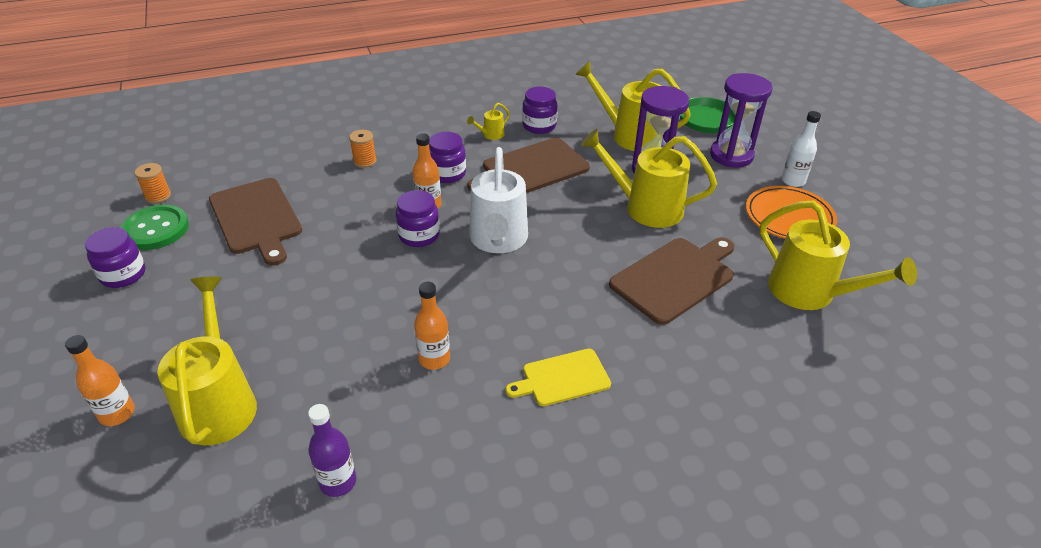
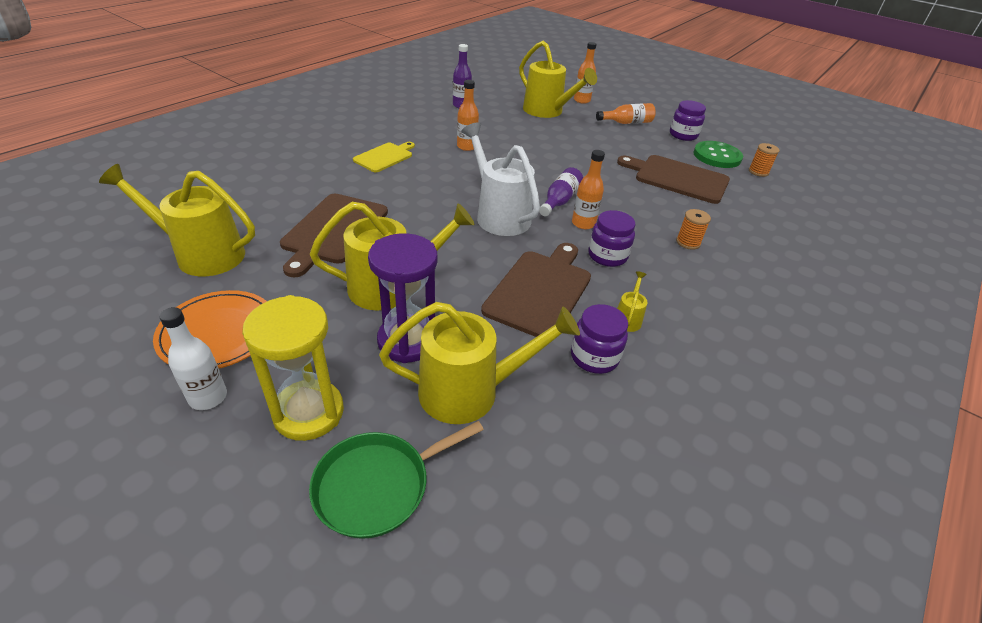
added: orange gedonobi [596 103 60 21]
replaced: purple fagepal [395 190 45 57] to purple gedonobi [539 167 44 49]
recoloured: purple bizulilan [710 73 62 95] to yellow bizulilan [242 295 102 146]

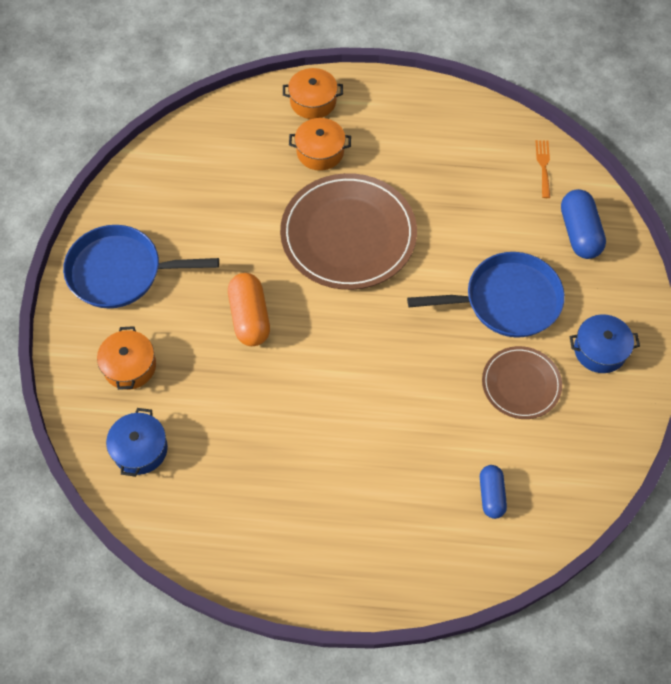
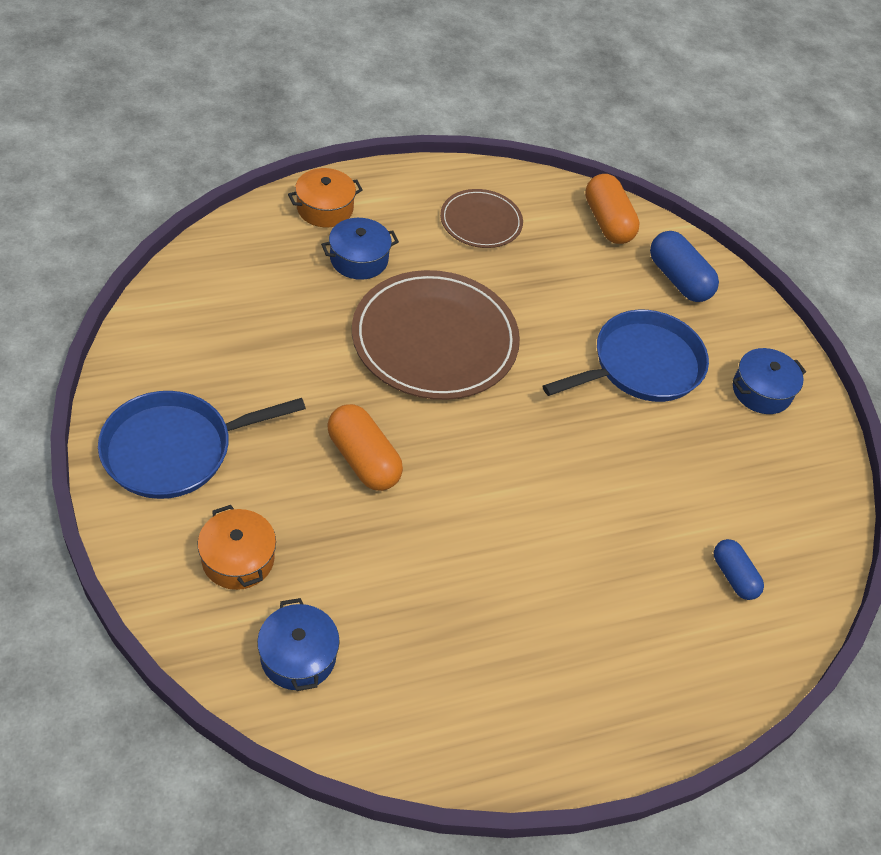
moved: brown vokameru [482 346 80 73] to [440 189 83 59]
replaced: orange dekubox [535 140 15 58] to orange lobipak [585 174 55 70]
recoloured: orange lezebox [289 118 62 53] to blue lezebox [321 218 78 62]

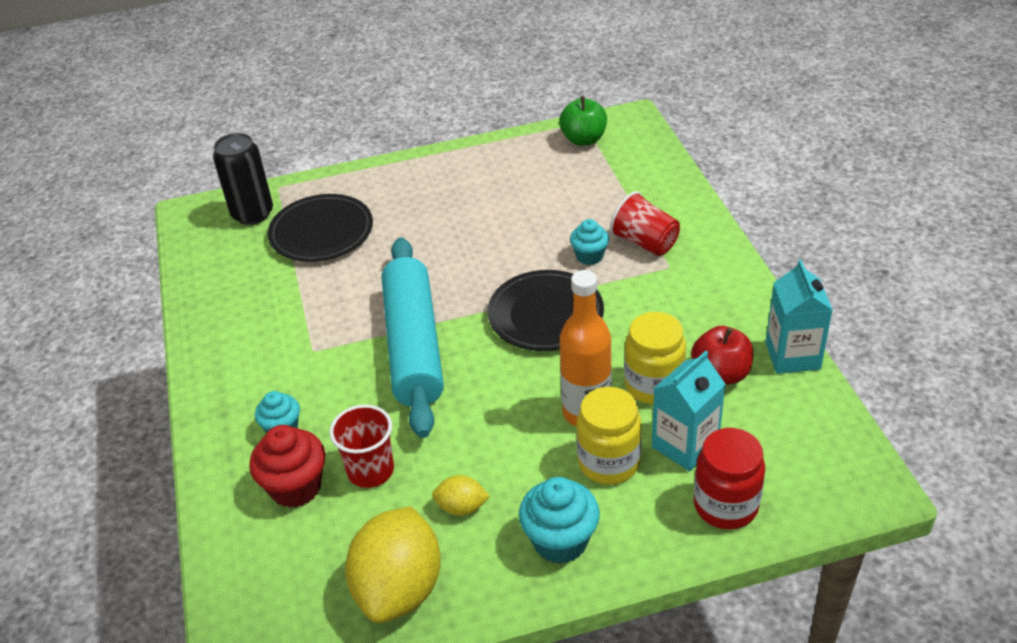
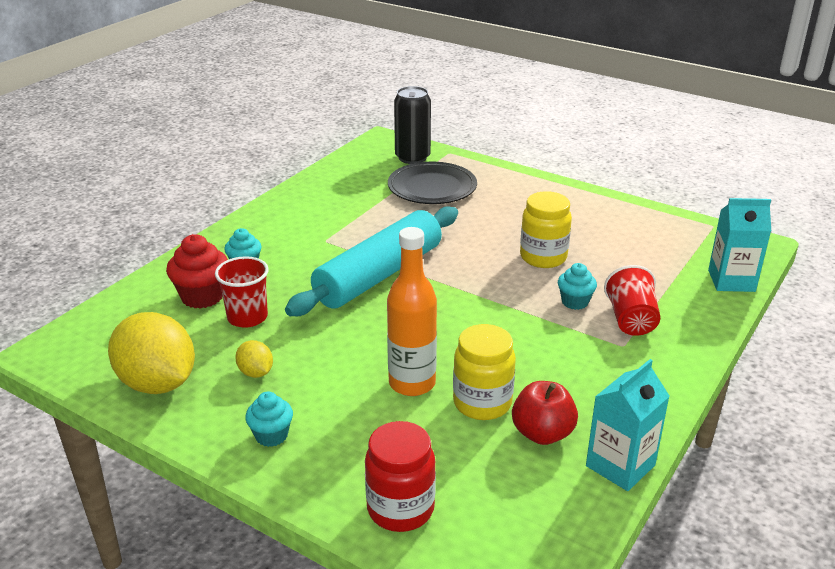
removed: black vokameru [487 270 117 81]; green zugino [559 96 48 50]
moved: yellow fagepal [577 387 65 98] to [520 191 52 77]; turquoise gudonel [652 351 74 120] to [708 198 63 94]
turned: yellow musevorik [345 506 96 117] = [108 312 87 82] 75 degrees clockwise
resized: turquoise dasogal [519 477 81 87] = [245 391 48 56] x0.63

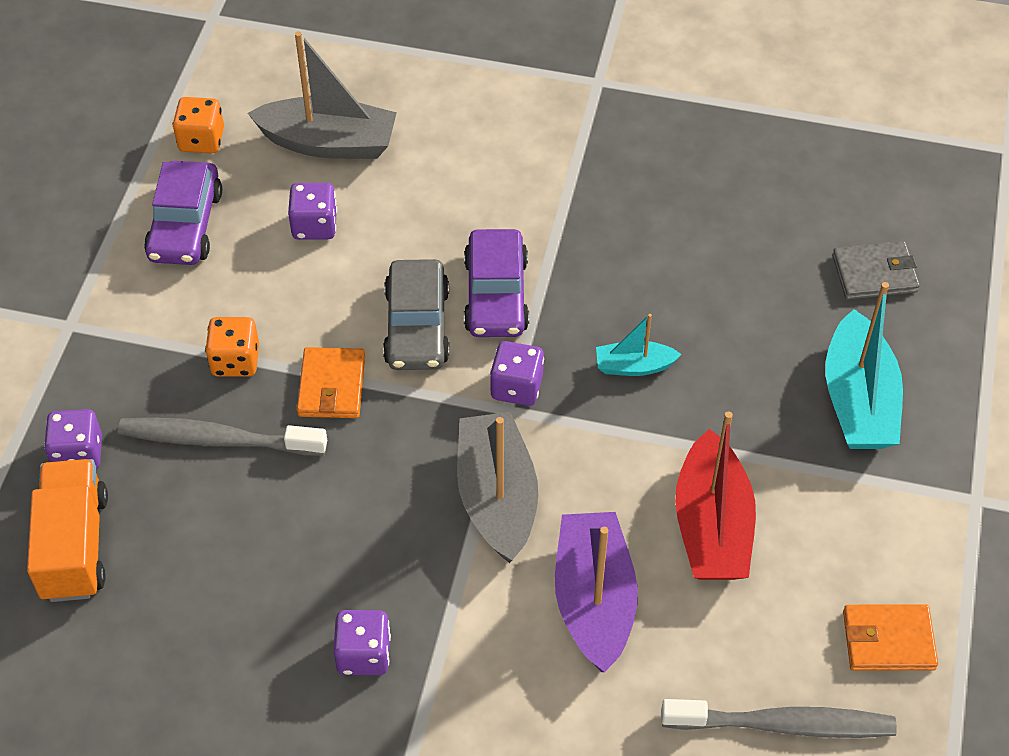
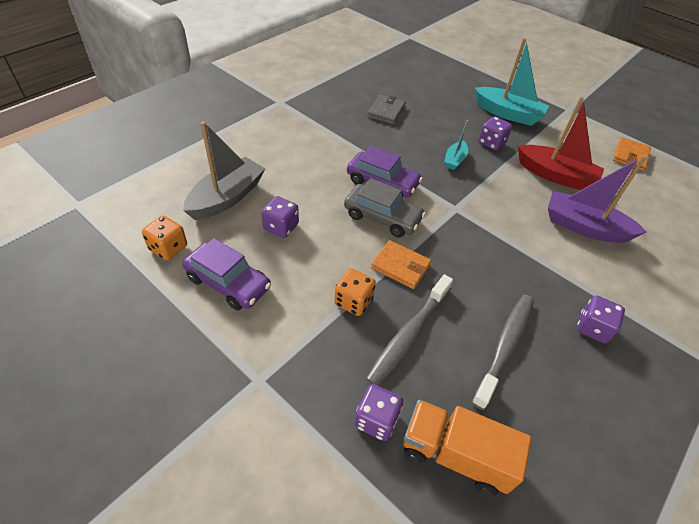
removed: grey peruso [457 412 81 151]
moved: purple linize [490 341 54 65] to [479 117 33 34]; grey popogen [661 699 236 39] to [472 295 62 115]; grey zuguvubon [832 241 88 59] to [367 95 38 29]

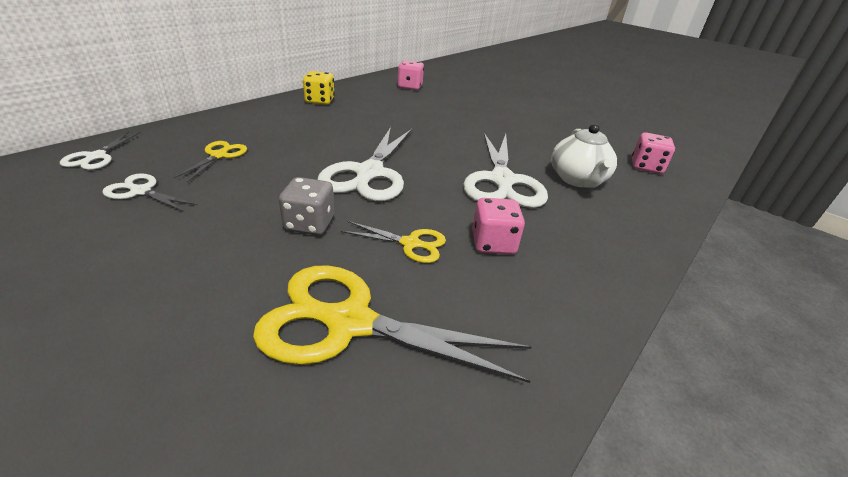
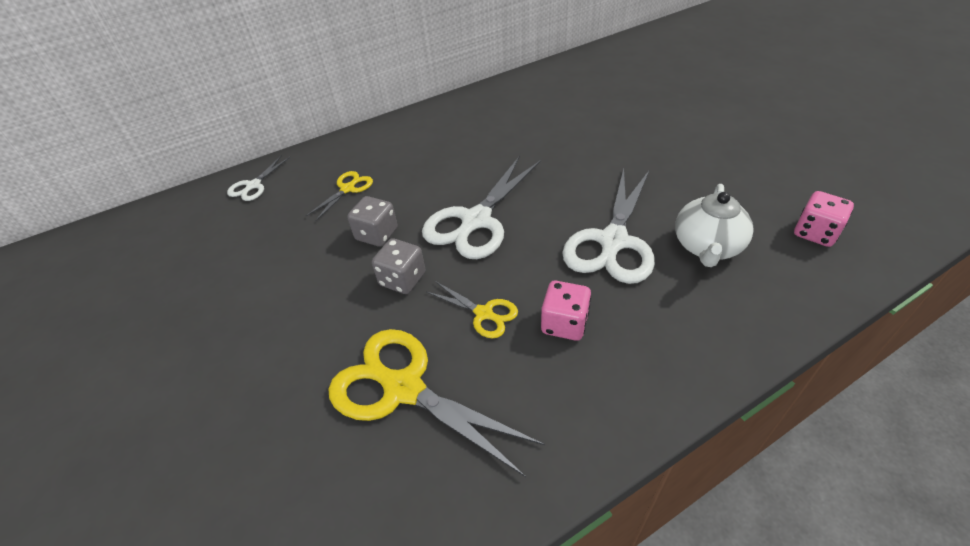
removed: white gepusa [102 173 96 39]; yellow linize [303 71 32 34]; pink linize [397 60 27 30]
added: grey linize [347 196 51 51]

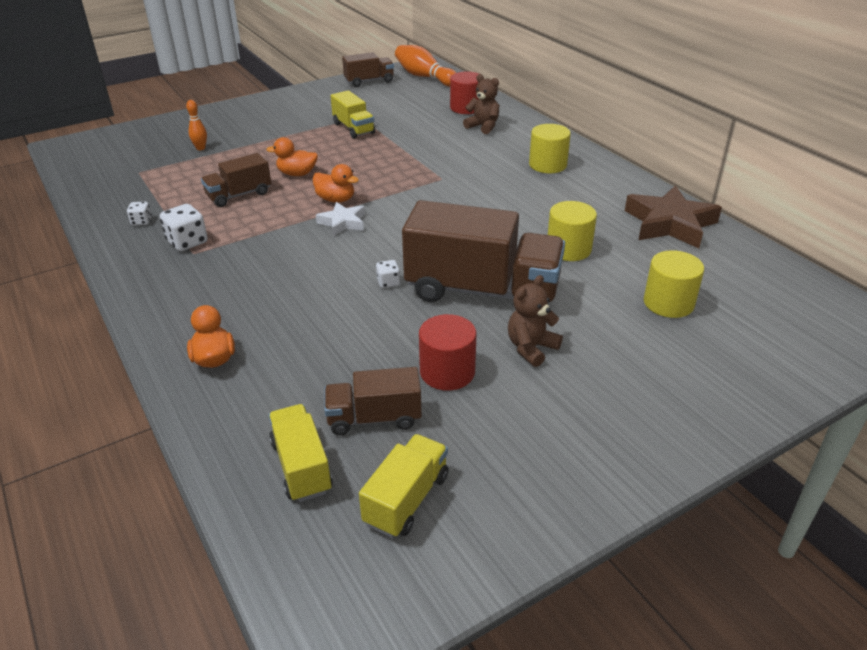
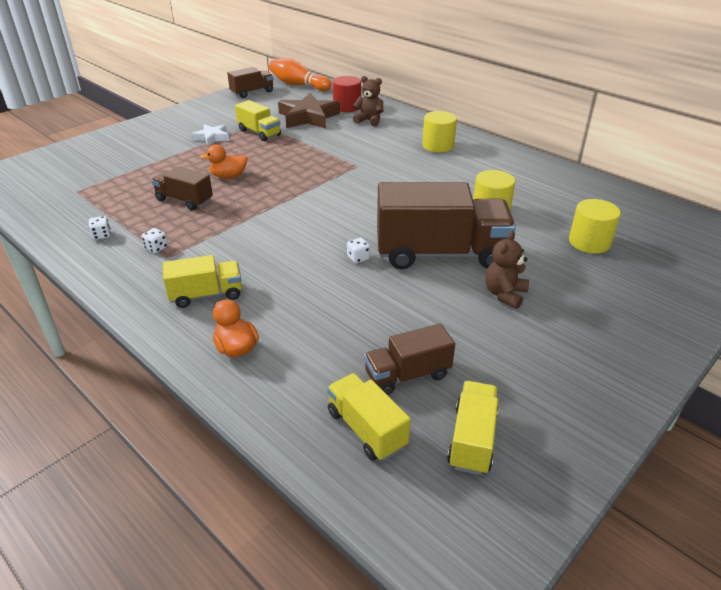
removed: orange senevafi [186 100 21 50]; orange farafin [312 164 47 39]; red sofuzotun [419 314 57 76]
added: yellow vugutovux [163 255 79 53]
moved: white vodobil [316 202 49 34] to [192 124 37 22]; brown vodobil [625 185 97 63] to [278 93 62 35]
turned: brown vugutovux [201 153 70 54] = [151 167 62 44] 75 degrees clockwise
resized: white linize [160 204 48 47] = [142 228 26 25] x0.57

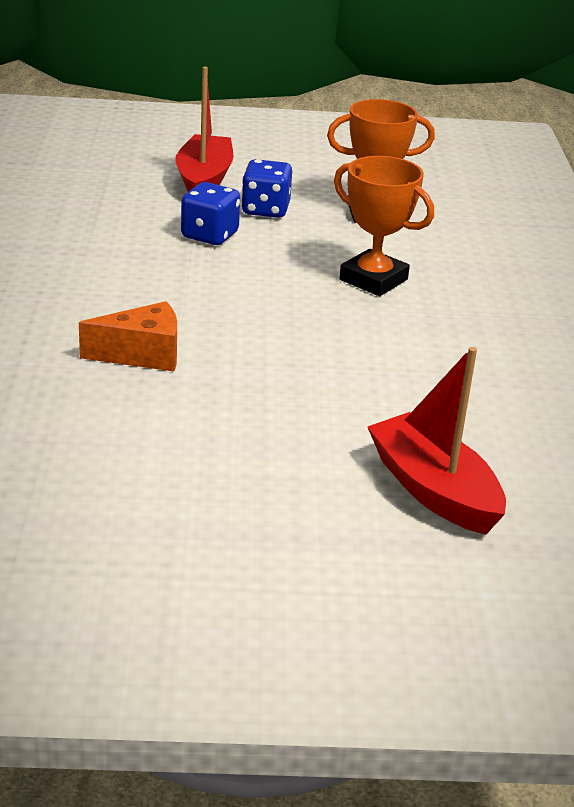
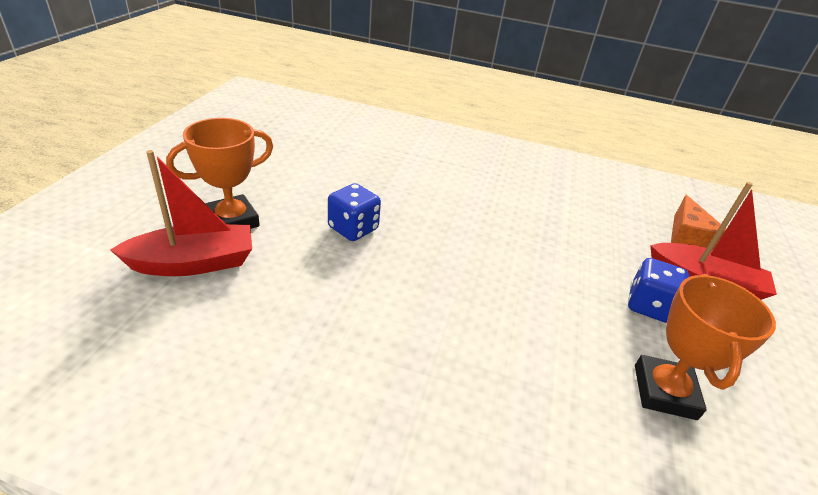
moved: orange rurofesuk [79 301 98 71] to [671 195 55 55]; blue linize [181 182 59 63] to [328 183 53 58]; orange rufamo [334 156 100 140] to [166 118 107 111]

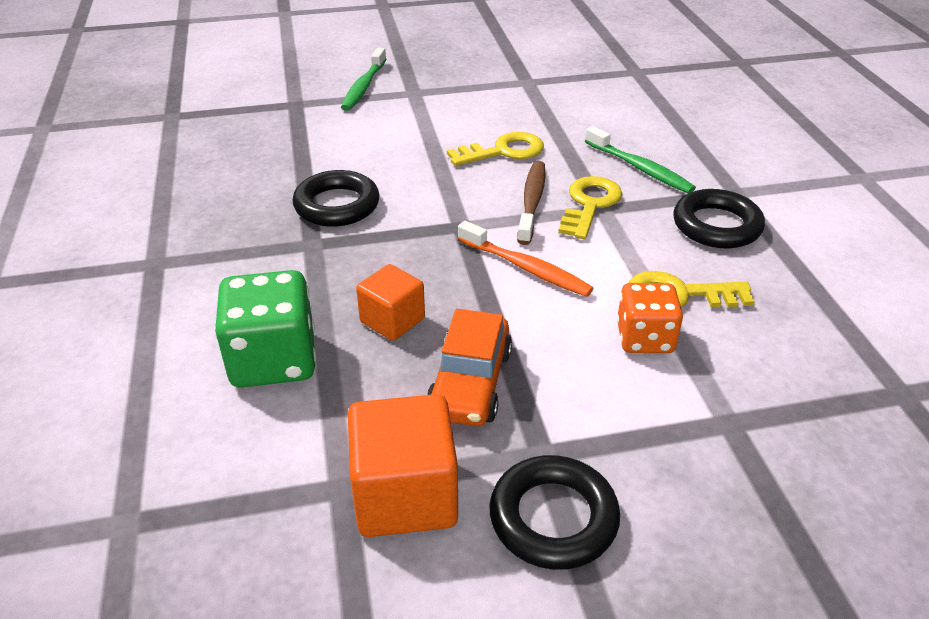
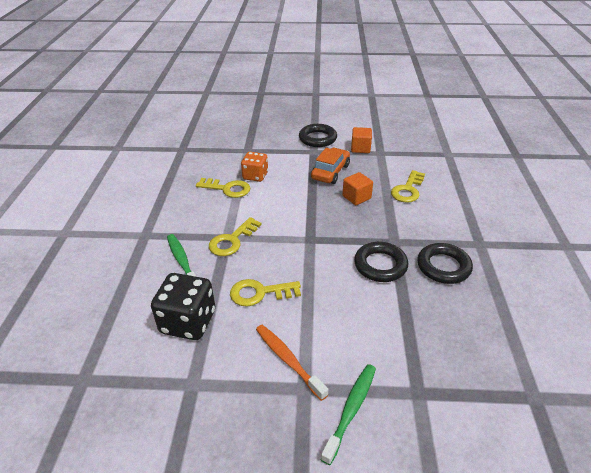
removed: brown popogen [517 161 29 84]
added: black linize [151 273 64 67]
moved: orange popogen [458 221 136 76] to [256 325 72 76]; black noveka [673 189 92 60] to [417 243 56 41]
replaced: green linize [215 270 101 118] to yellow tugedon [391 170 34 33]
resized: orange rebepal [348 394 110 143] = [351 127 21 26] x0.63

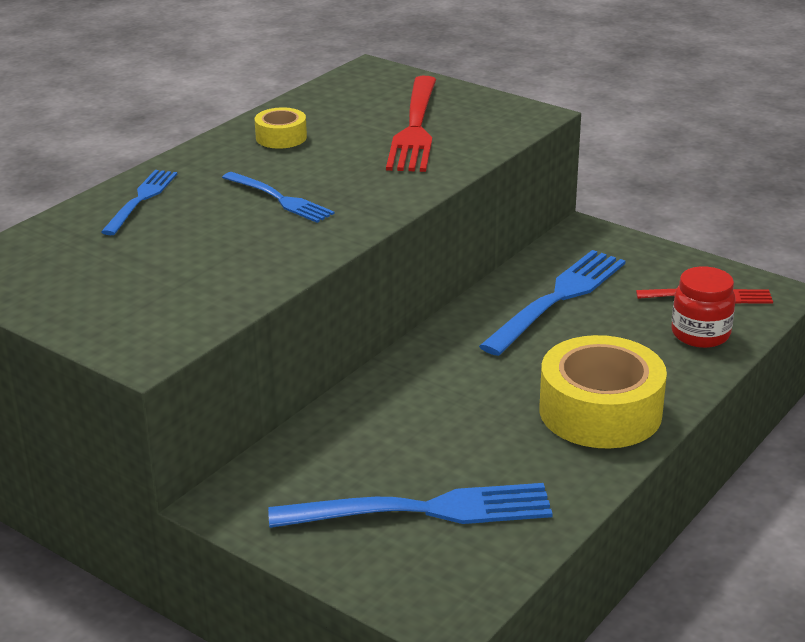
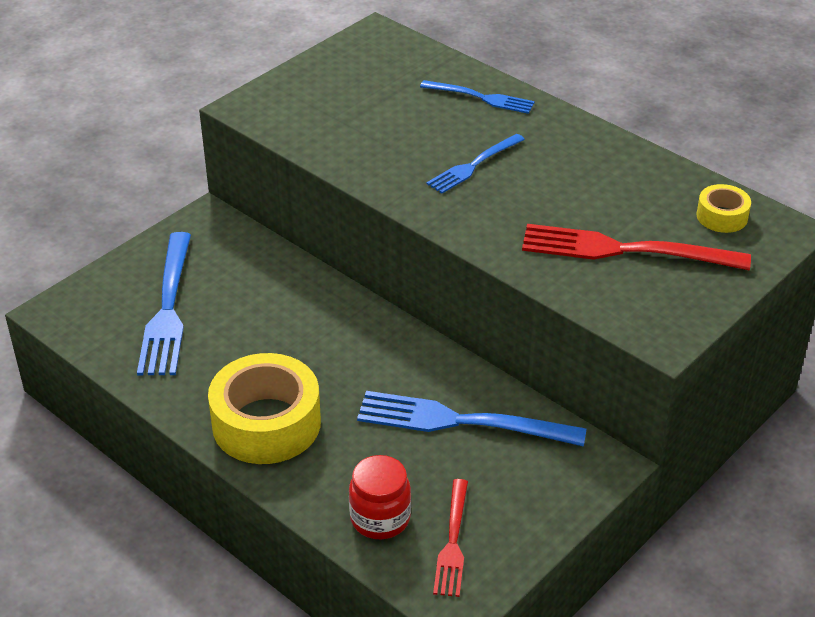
moved: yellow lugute [255 107 52 42] to [696 184 55 49]
turned: blue dekubox [479 250 146 106] = [357 391 229 56] 150 degrees clockwise

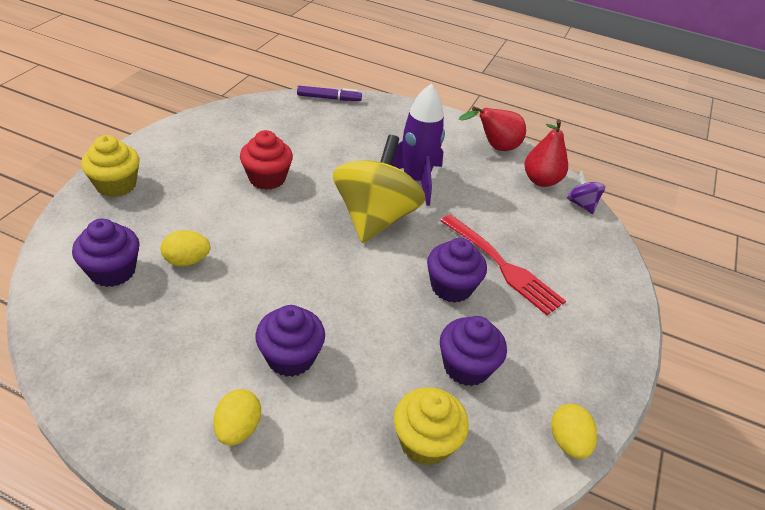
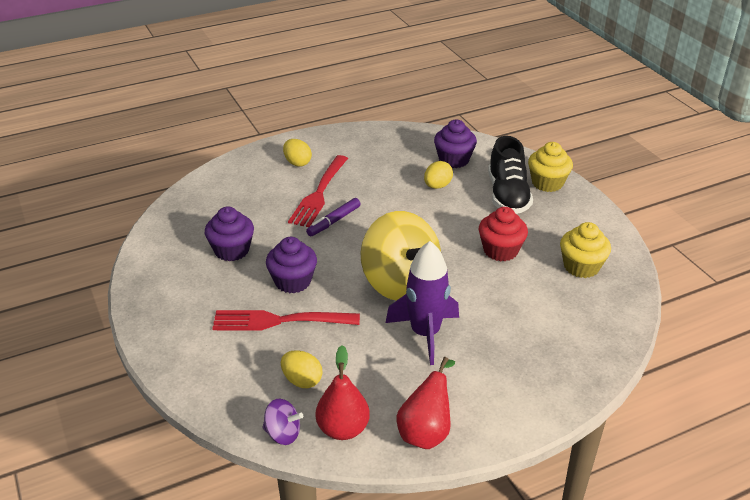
added: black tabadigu [488 136 45 78]
moved: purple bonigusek [297 86 65 15] to [306 198 54 38]; yellow dasogal [394 387 75 79] to [560 222 51 56]; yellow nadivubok [551 404 46 55] to [281 351 42 37]
replaced: purple dasogal [255 305 70 72] to red dekubox [288 155 60 72]

